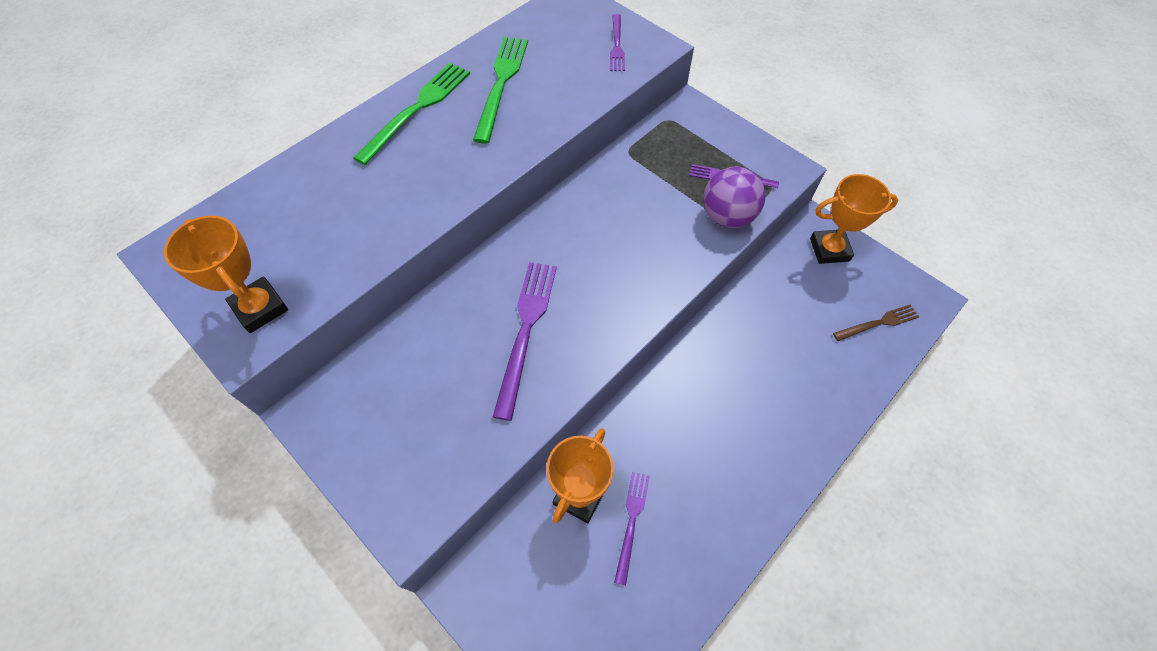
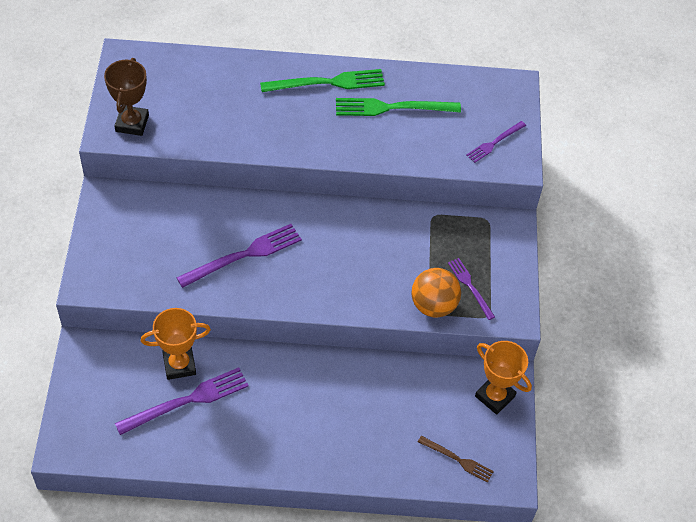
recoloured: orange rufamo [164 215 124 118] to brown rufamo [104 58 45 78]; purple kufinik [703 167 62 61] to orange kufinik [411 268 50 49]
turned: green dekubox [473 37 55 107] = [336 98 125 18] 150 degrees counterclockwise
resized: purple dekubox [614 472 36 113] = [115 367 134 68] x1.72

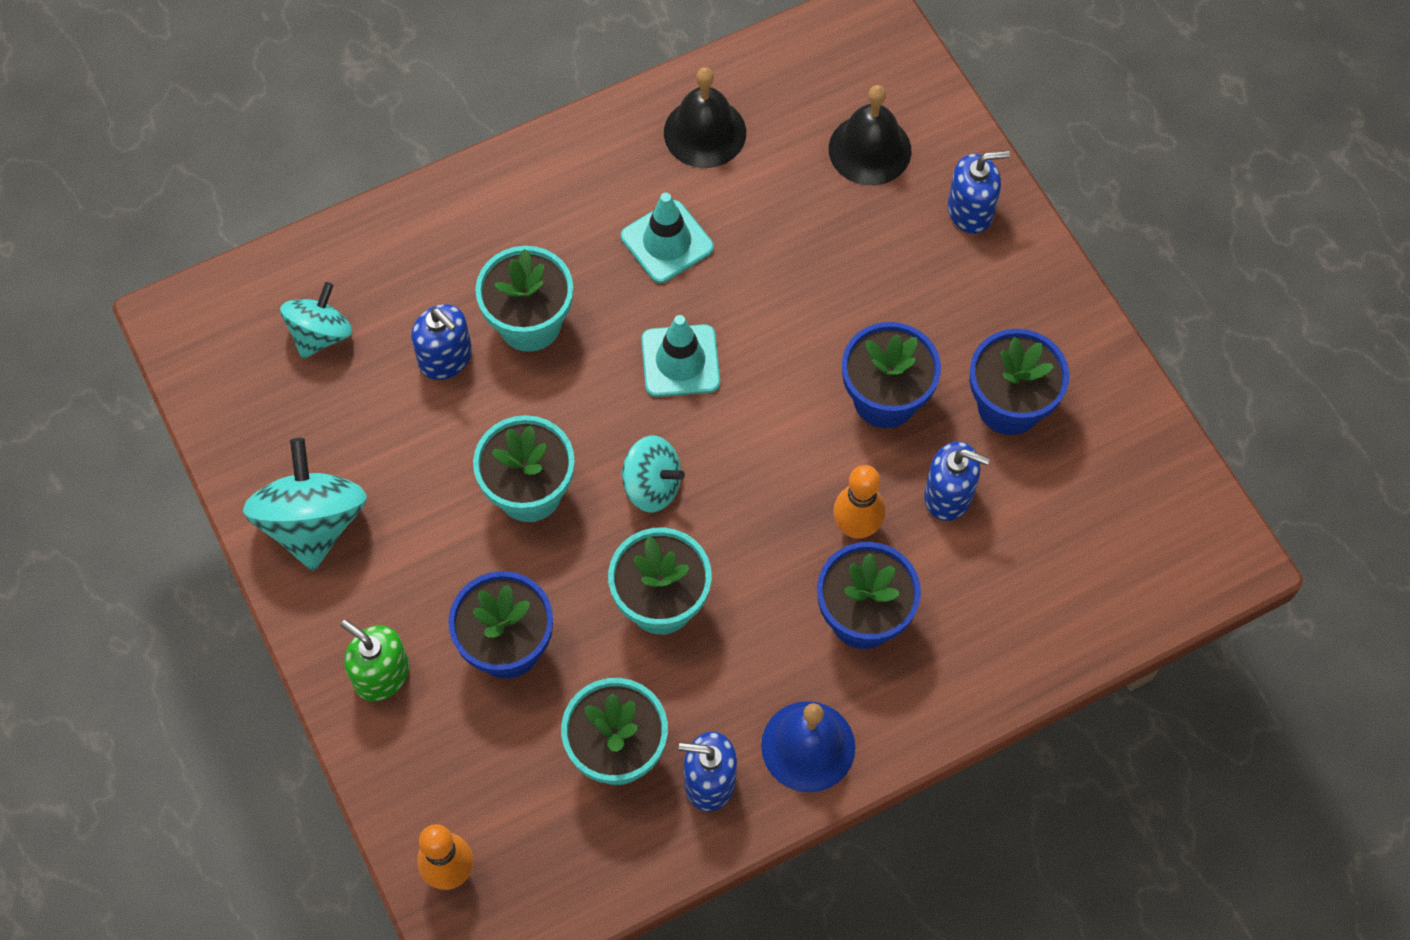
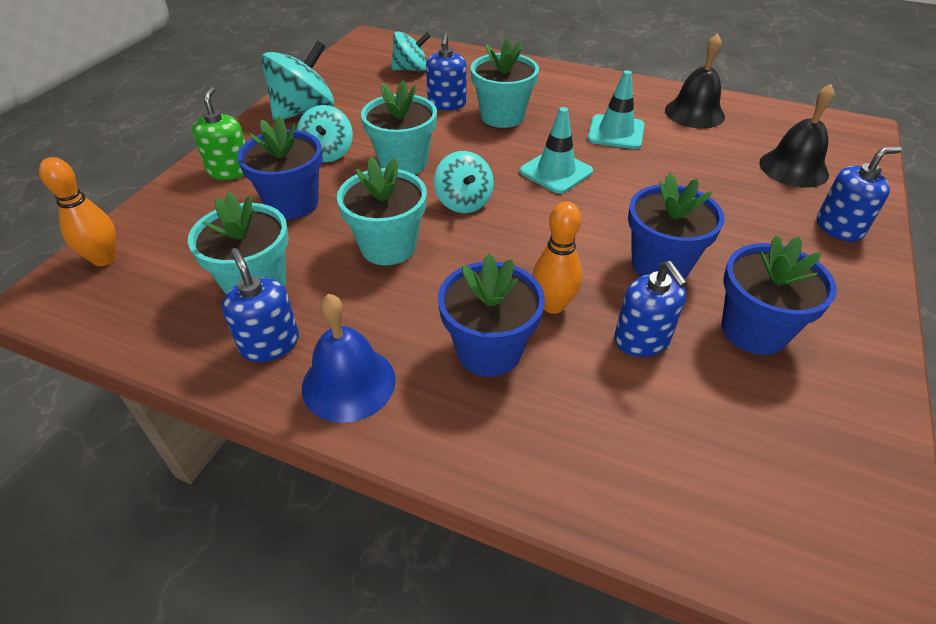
added: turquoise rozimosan [297 105 56 57]
turned: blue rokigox [948 151 62 83] = [817 146 85 96] 60 degrees counterclockwise

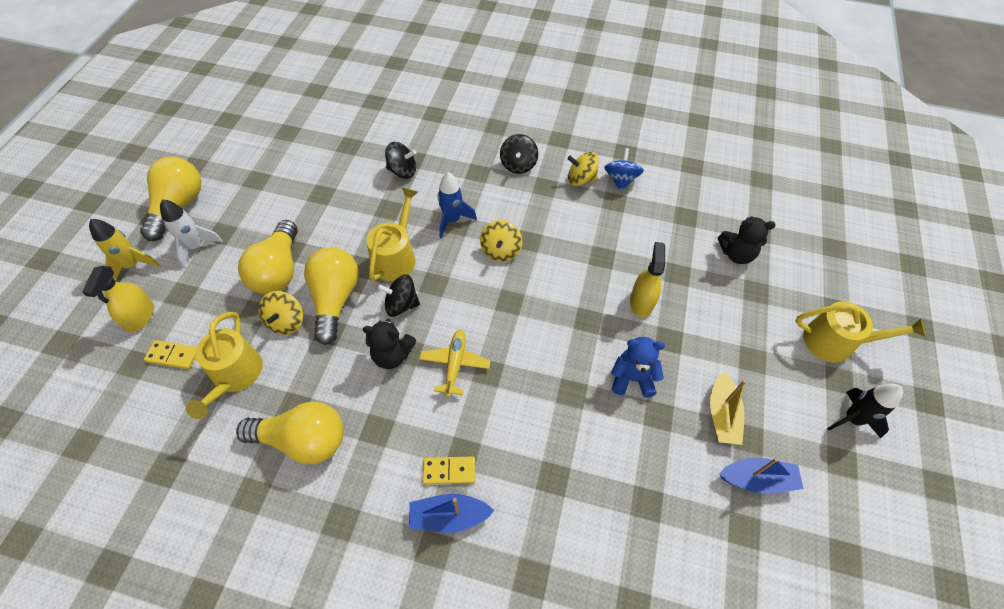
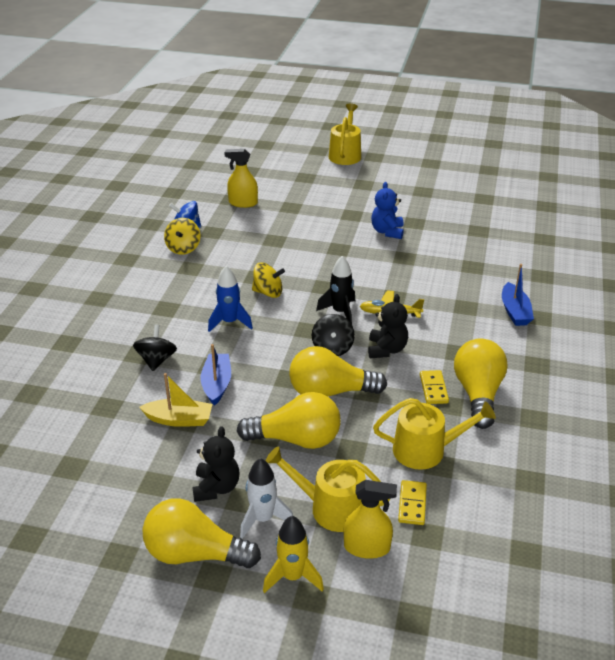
removed: yellow rozimosan [259 291 44 44]; black rozimosan [500 134 38 40]
moved: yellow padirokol [366 187 52 94] to [265 446 125 86]; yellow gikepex [423 456 52 29] to [420 370 29 34]; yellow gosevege [630 242 35 75] to [224 149 34 59]; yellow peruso [710 372 37 73] to [139 373 73 54]; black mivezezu [718 216 58 48] to [192 426 47 76]; blue peruso [719 457 85 37] to [201 344 30 62]; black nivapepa [827 384 76 54] to [316 256 39 69]

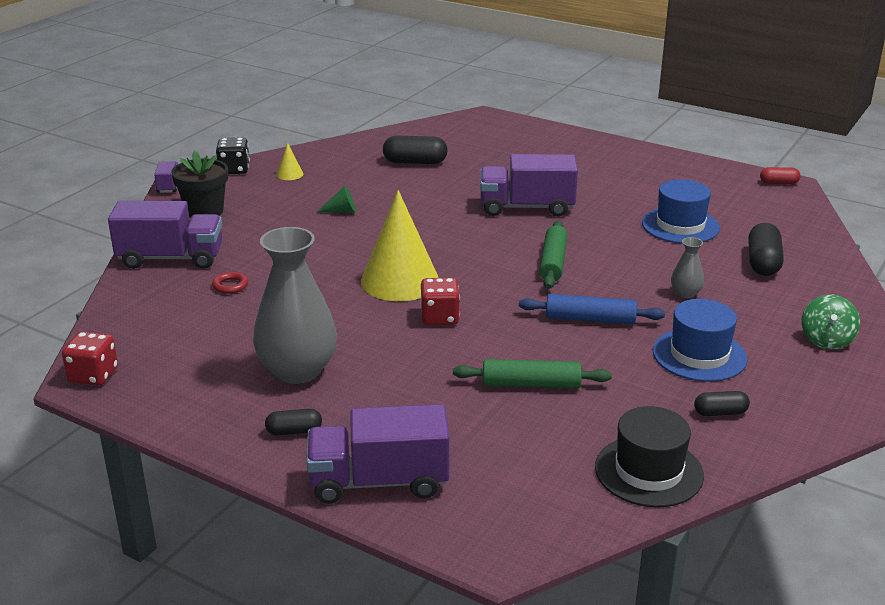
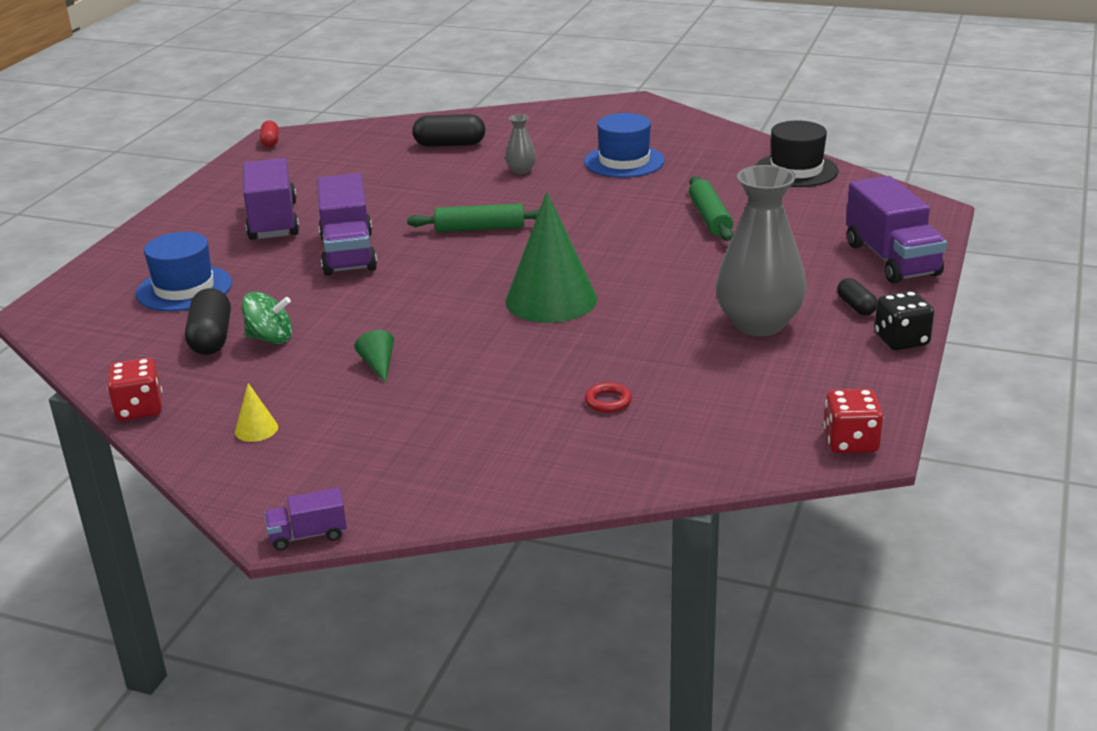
removed: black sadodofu [171 150 57 68]; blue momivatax [519 294 146 30]; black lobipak [694 391 56 25]
moved: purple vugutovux [108 201 114 68] to [243 158 56 82]; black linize [216 137 34 37] to [874 291 60 59]; red linize [420 278 40 47] to [107 358 55 63]; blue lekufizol [642 179 78 65] to [136 232 96 80]; green rozimosan [802 294 58 55] to [242 292 50 52]
recoloured: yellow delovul [361 190 78 111] to green delovul [506 192 91 131]

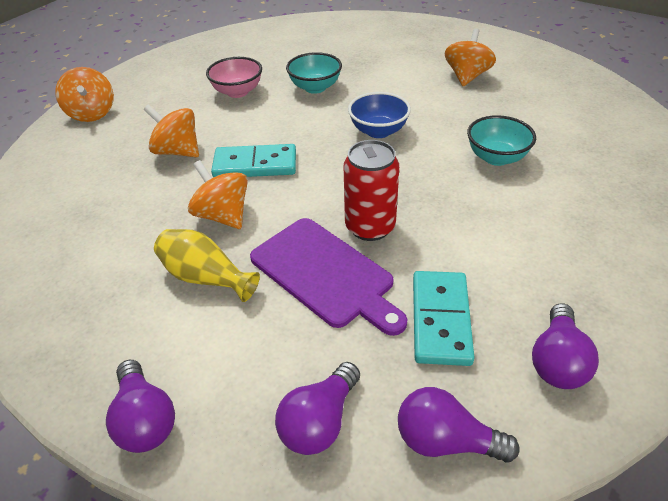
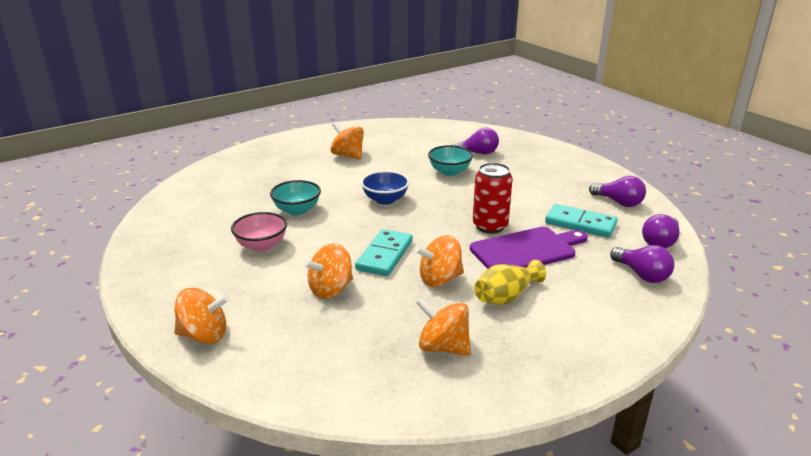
added: orange rozimosan [416 297 55 59]
moved: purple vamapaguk [106 360 69 93] to [452 127 47 28]

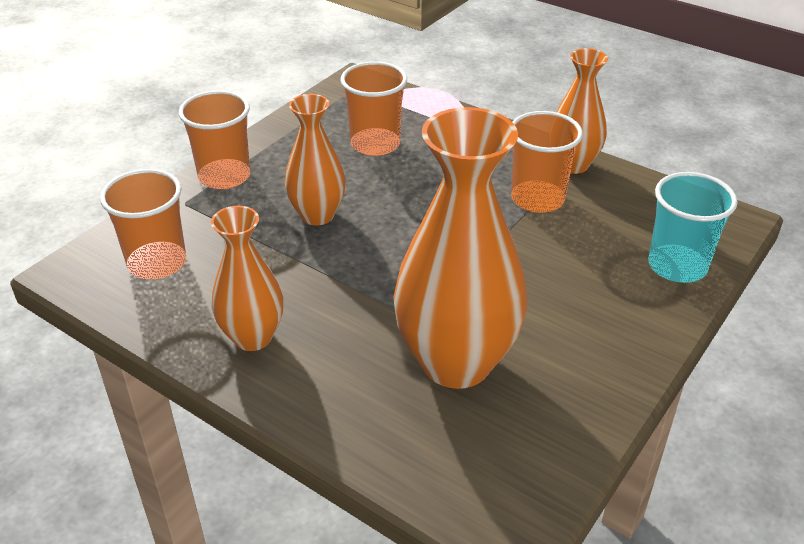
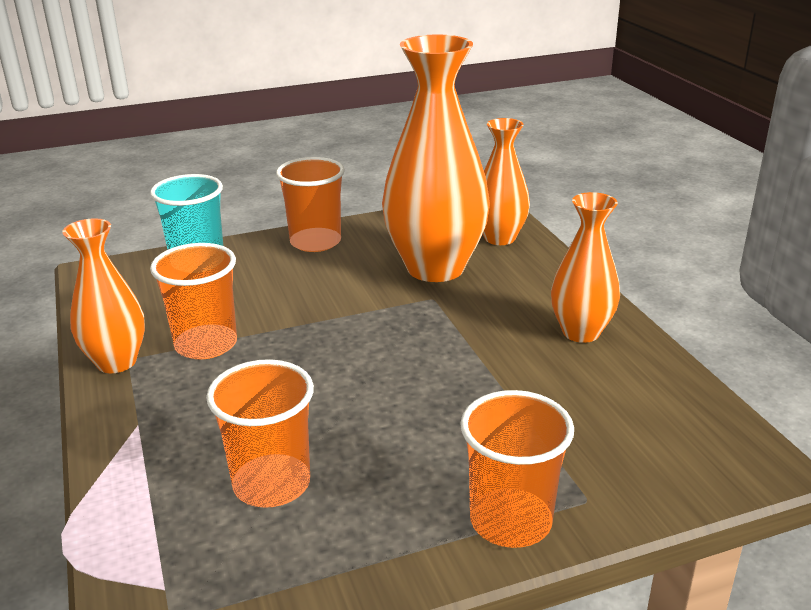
moved: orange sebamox [100 169 86 111] to [276 157 69 95]; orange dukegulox [285 94 61 132] to [483 118 47 127]

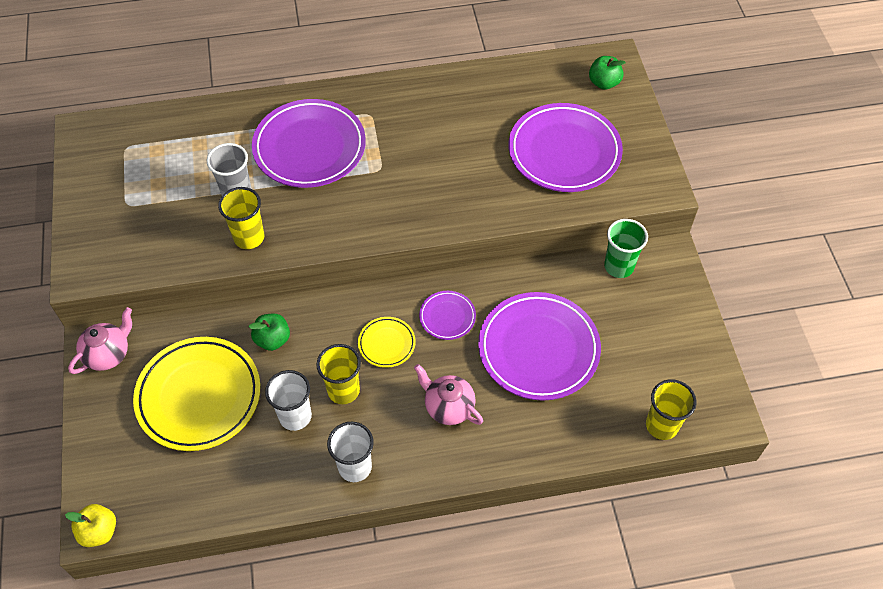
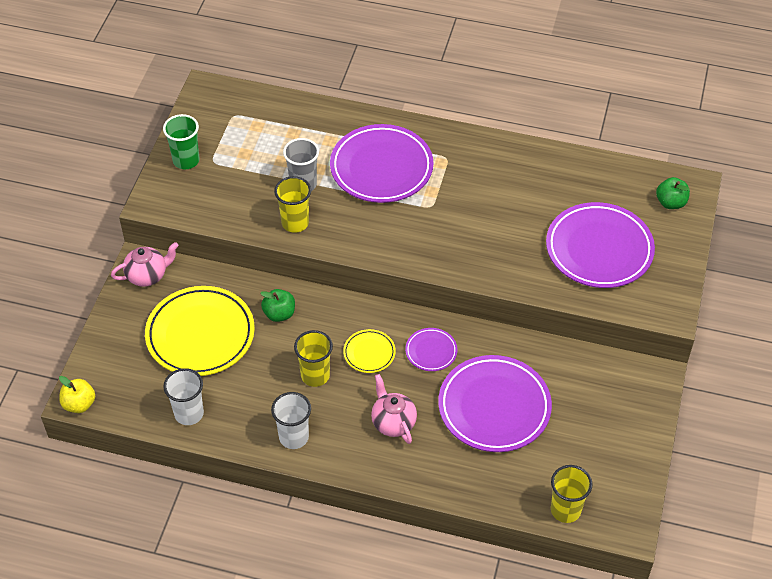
moved: white sebamox [265 370 47 61] to [163 368 41 57]; green sebamox [604 219 44 59] to [163 114 36 55]

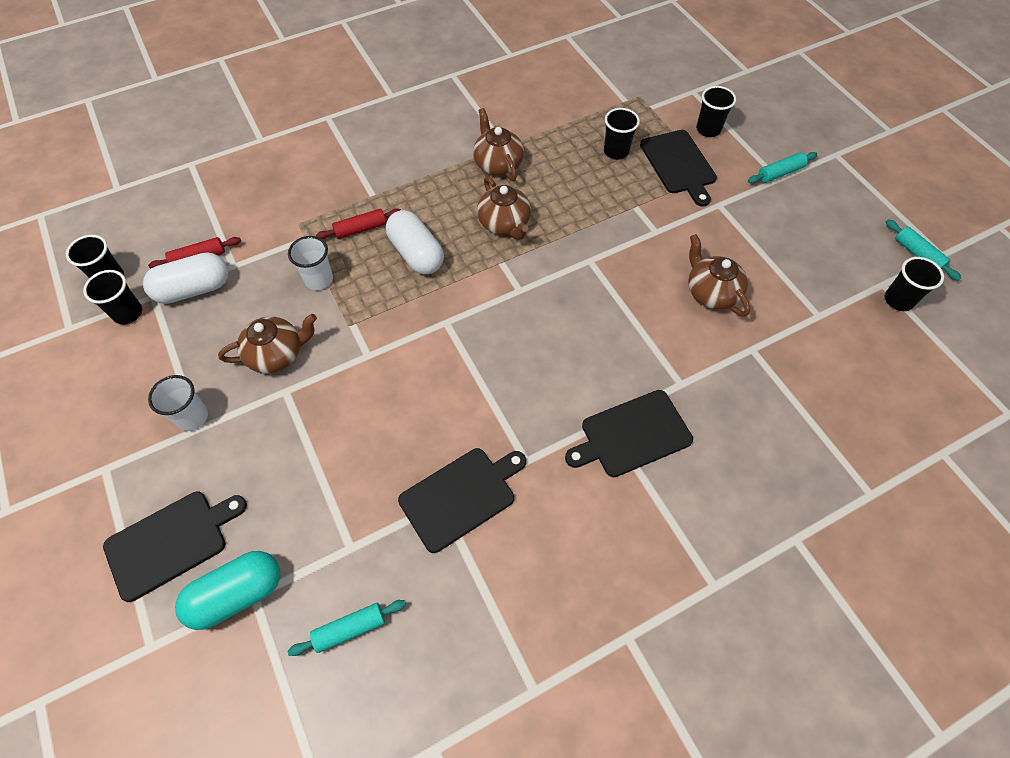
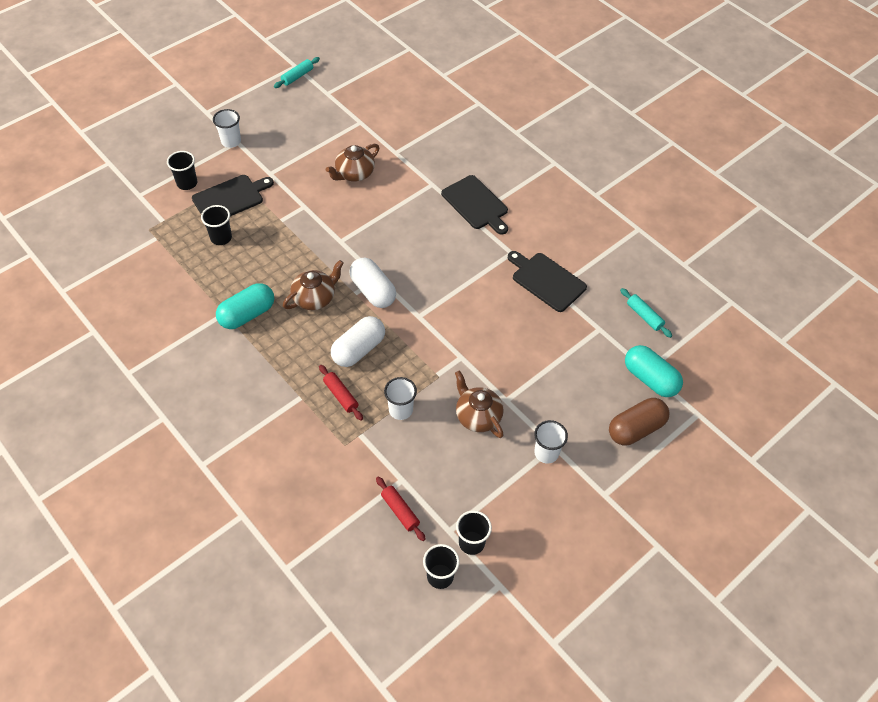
removed: black sebamox [885 257 59 54]
moved: white lobipak [143 252 86 52] to [349 258 47 50]
replaced: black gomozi [103 492 144 110] to brown lobipak [609 398 60 47]; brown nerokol [473 108 51 73] to turquoise lobipak [216 283 58 46]; turquoise momivatax [748 152 69 31] to white sebamox [213 109 28 39]

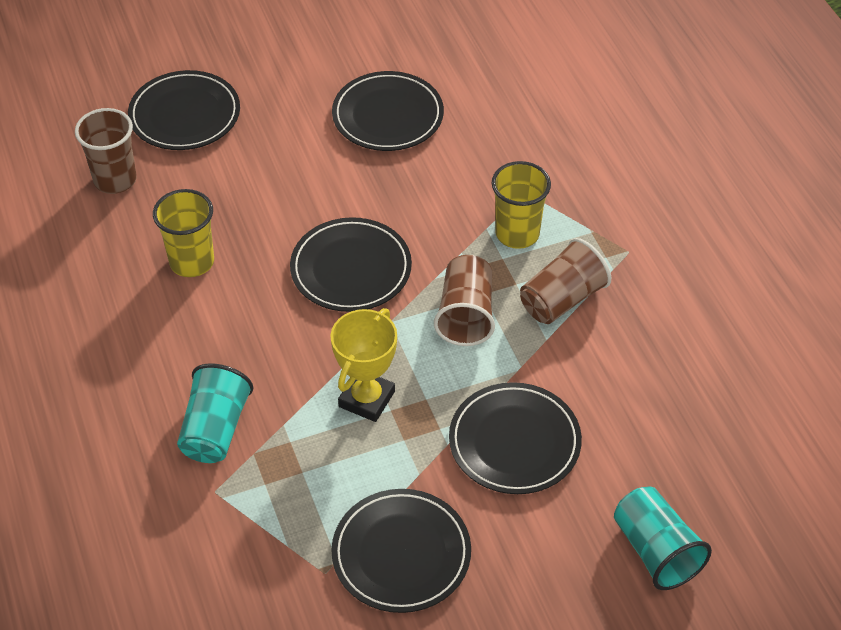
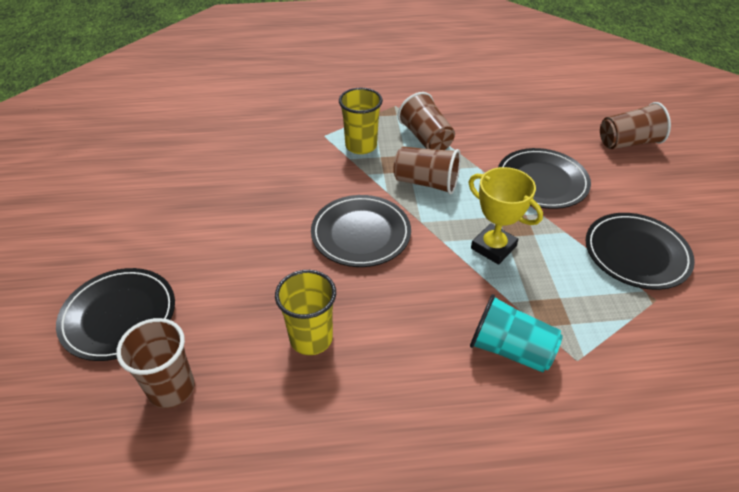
removed: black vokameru [332 71 112 80]
recoloured: turquoise sebamox [614 487 98 103] to brown sebamox [600 102 71 47]

